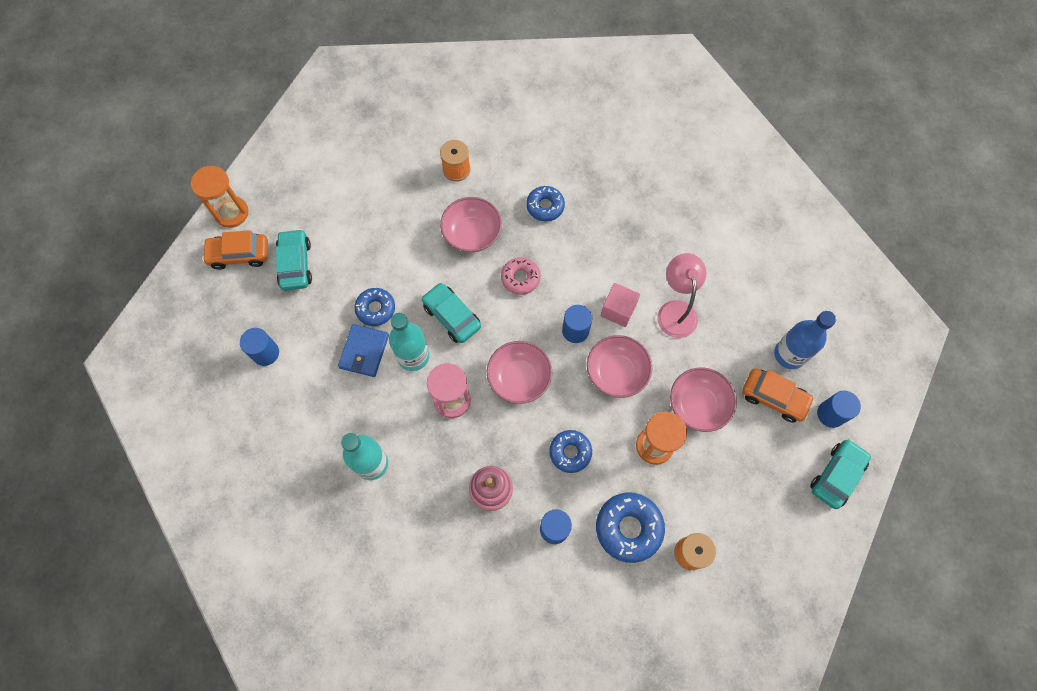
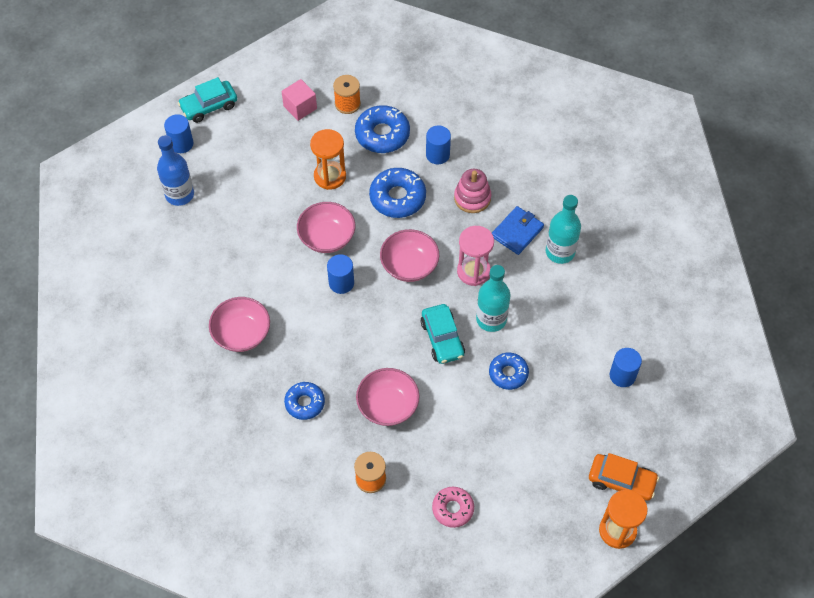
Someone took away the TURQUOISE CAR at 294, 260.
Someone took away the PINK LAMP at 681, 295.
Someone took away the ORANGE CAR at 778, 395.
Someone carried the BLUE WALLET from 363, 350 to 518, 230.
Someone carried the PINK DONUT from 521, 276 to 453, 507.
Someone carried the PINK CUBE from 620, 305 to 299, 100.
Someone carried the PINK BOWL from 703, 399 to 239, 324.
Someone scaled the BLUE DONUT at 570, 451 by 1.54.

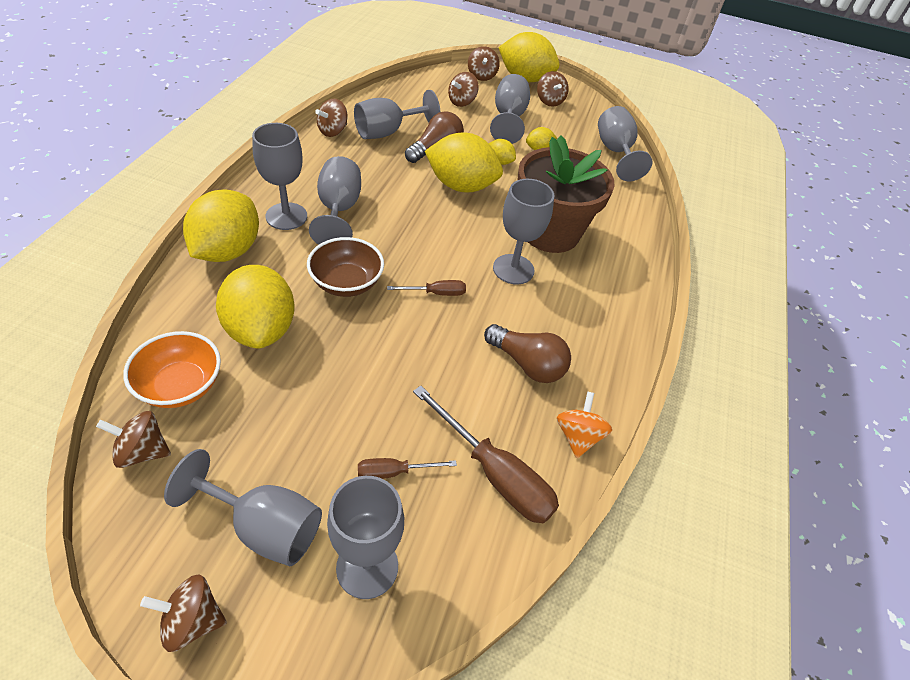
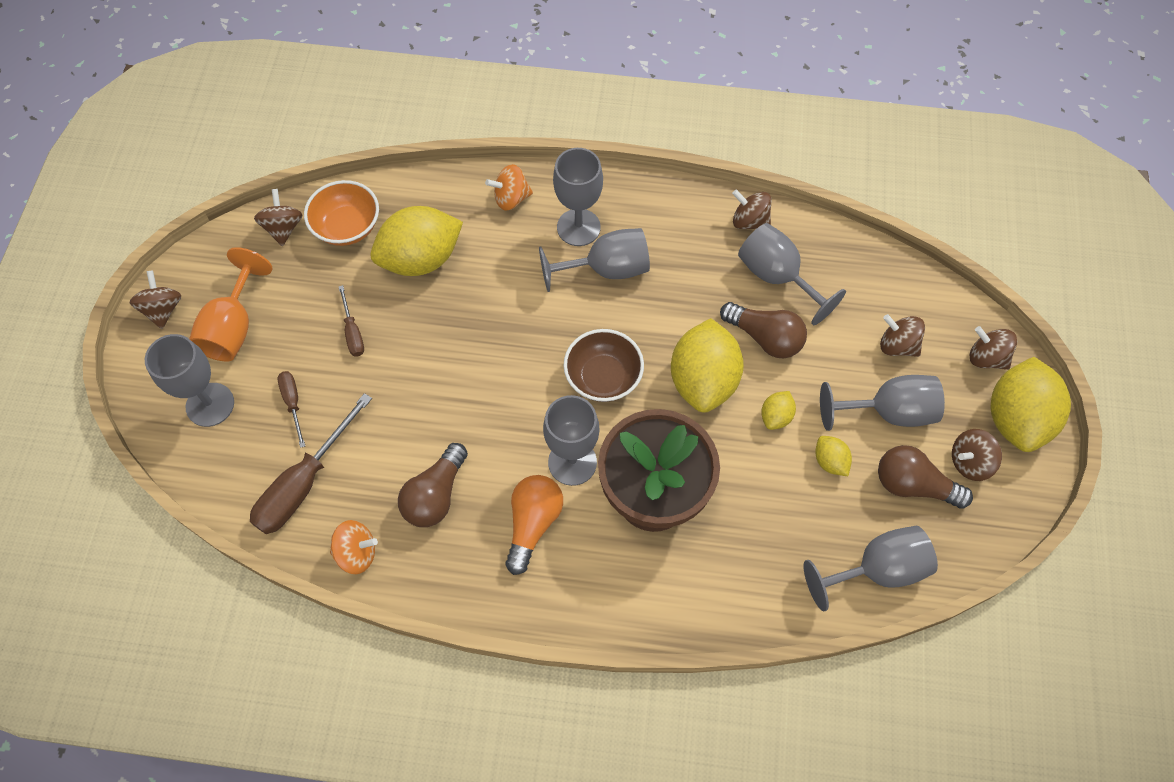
Someone put down the ORANGE LIGHT BULB at 534, 525.
Someone put down the BROWN LIGHT BULB at 925, 477.
Someone carried the BROWN BOWL from 345, 267 to 604, 365.
Someone carried the BROWN SCREWDRIVER from 426, 288 to 351, 321.
Someone swapped the YELLOW LEMON at 221, 225 for the ORANGE SPINNING TOP at 509, 187.
Someone repainted the GREY GOBLET at 243, 507, which became the ORANGE GOBLET at 231, 304.
Someone rotated the BROWN SPINNING TOP at 484, 63 by 45 degrees clockwise.

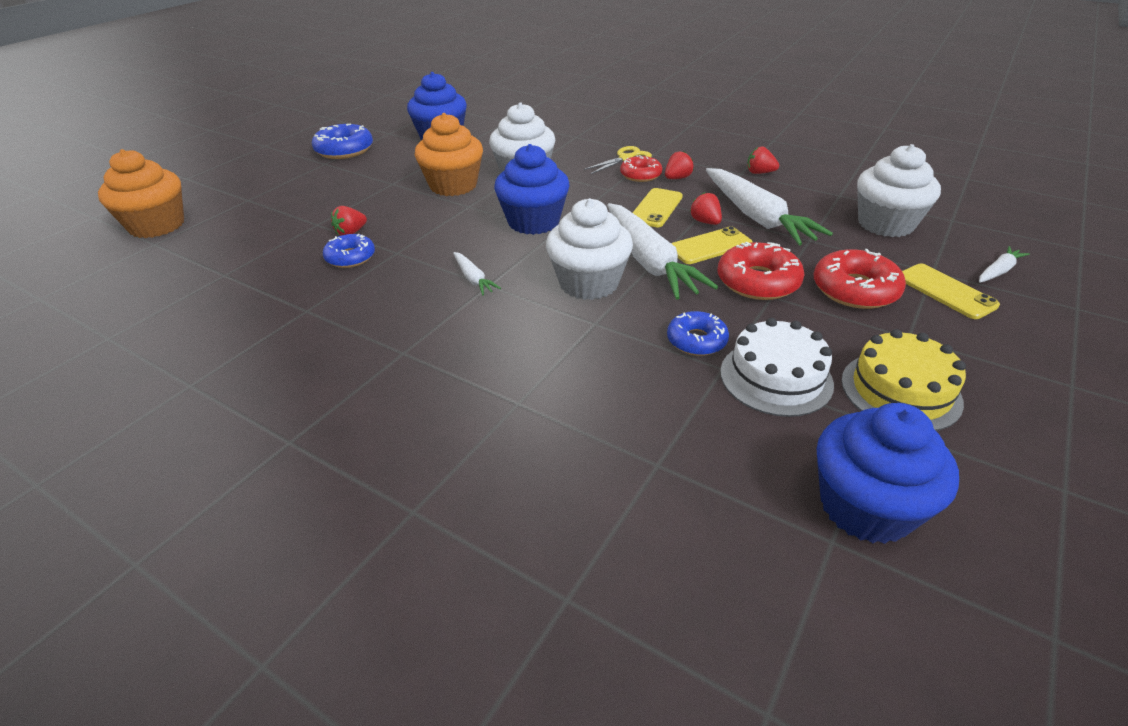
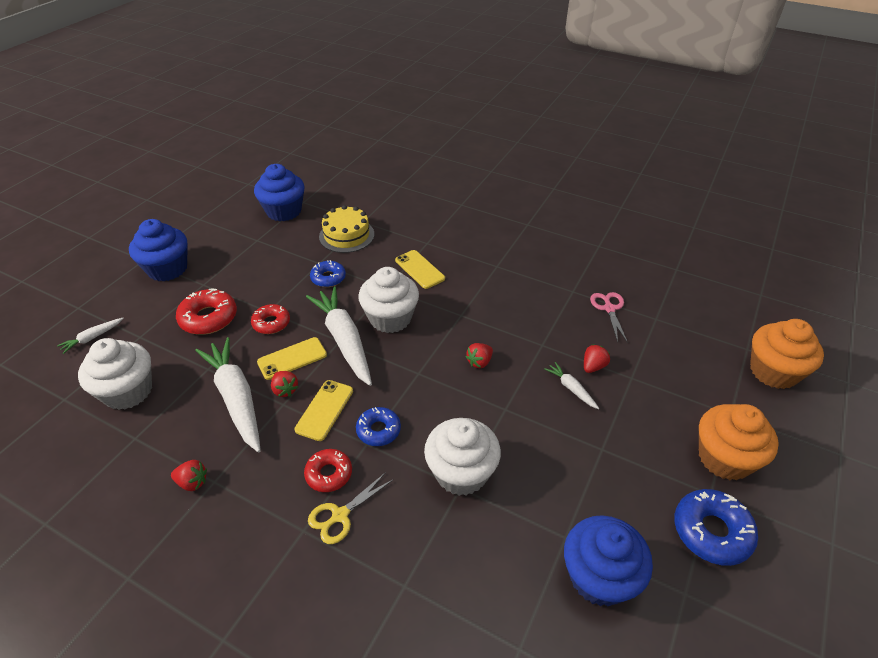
Someone took away the WHITE CAKE at 777, 367.
Someone put down the PINK SCISSORS at 609, 317.
Someone carried the BLUE DONUT from 349, 251 to 378, 426.
Someone carried the ORANGE CUPCAKE from 449, 154 to 739, 442.
Someone carried the WHITE CARROT from 477, 273 to 571, 385.
Someone carried the BLUE CUPCAKE from 531, 189 to 158, 250.
Someone carried the RED STRAWBERRY from 679, 165 to 479, 355.
Someone carried the YELLOW CAKE from 903, 380 to 346, 229.
Someone carried the YELLOW PHONE from 951, 291 to 420, 269.
Someone scaled the RED DONUT at 761, 271 by 0.65.

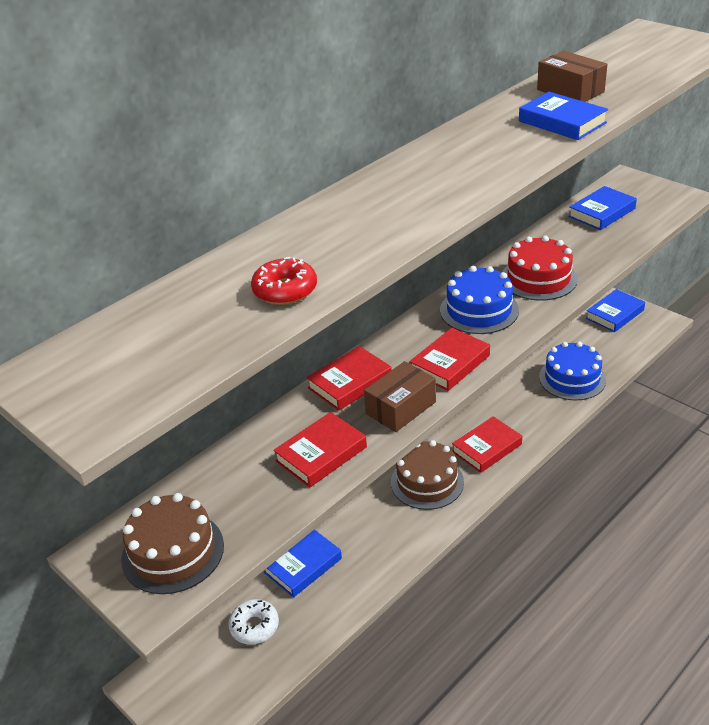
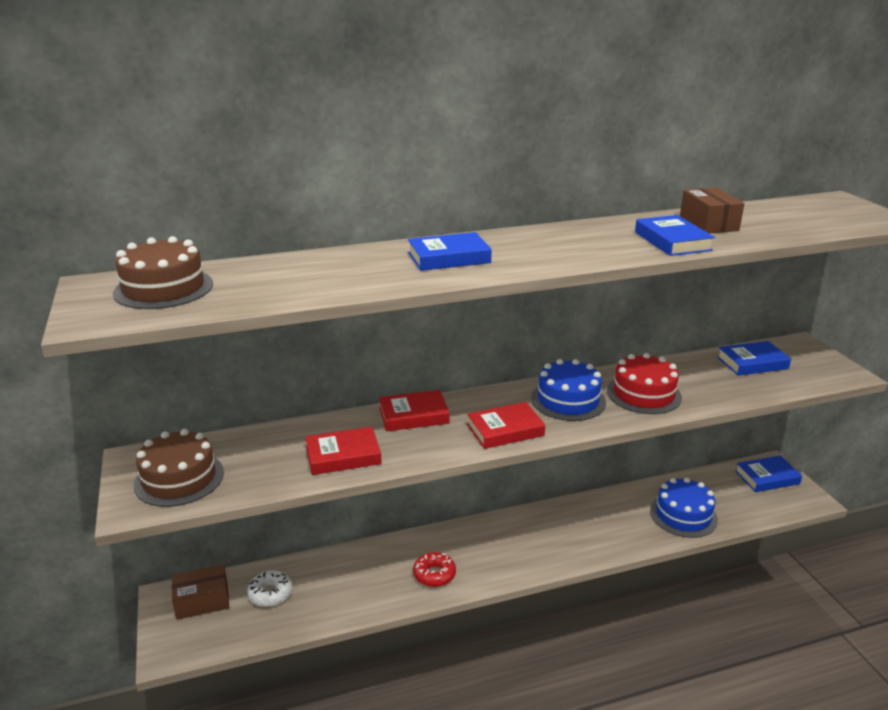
Someone took away the RED BOOK at 487, 444.
Someone carried the RED DONUT from 284, 281 to 434, 569.
Someone carried the BLUE BOOK from 303, 563 to 450, 251.
Someone carried the BROWN BOX from 400, 396 to 200, 592.
Someone carried the BROWN CAKE from 427, 475 to 163, 272.

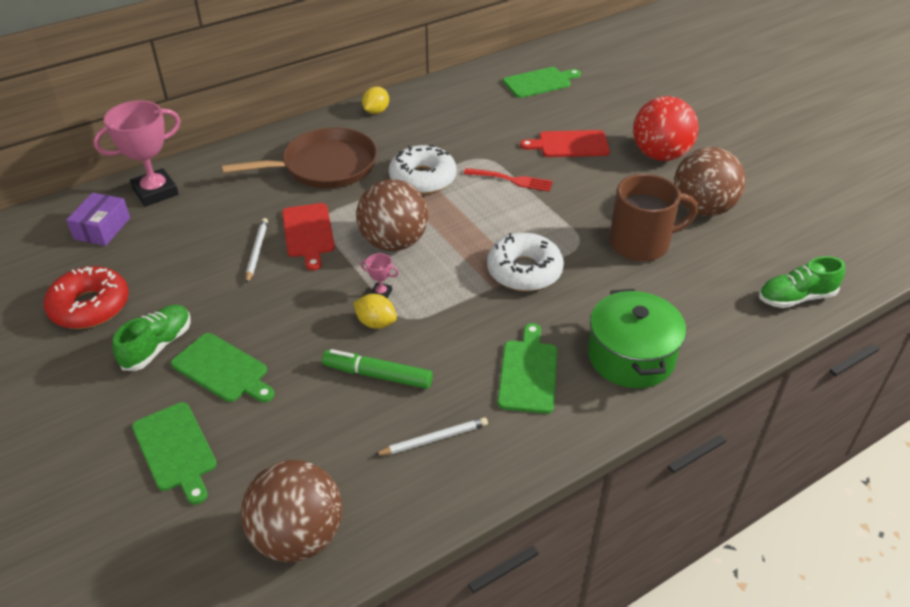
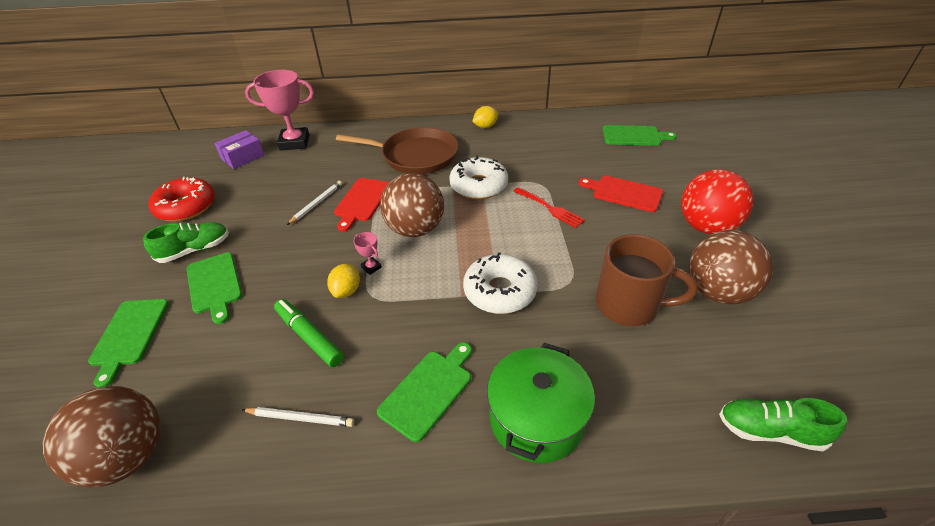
Someone rotated the YELLOW LEMON at 375, 311 by 45 degrees clockwise.

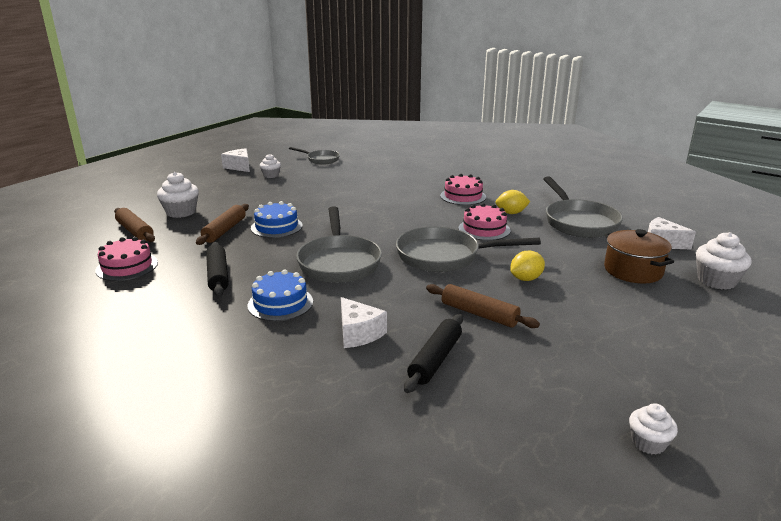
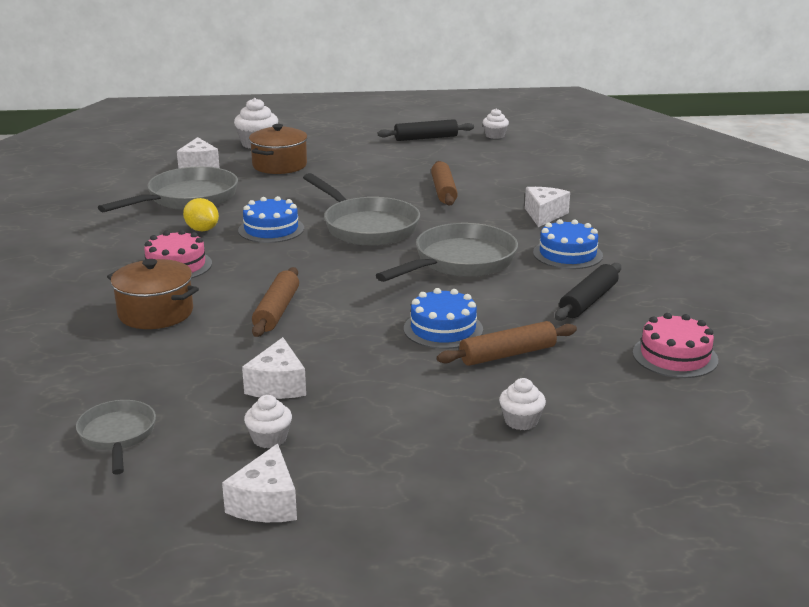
Someone took away the YELLOW LEMON at 527, 266.
Someone put down the BROWN POT at 153, 294.
Someone put down the WHITE CHEESE at 274, 368.
Someone carried the BROWN ROLLING PIN from 134, 225 to 275, 302.
Someone carried the BLACK ROLLING PIN from 433, 353 to 426, 130.
Someone repainted the PINK CAKE at 484, 222, which became the BLUE CAKE at 271, 219.
Someone scaled the WHITE CUPCAKE at 178, 195 by 0.61.

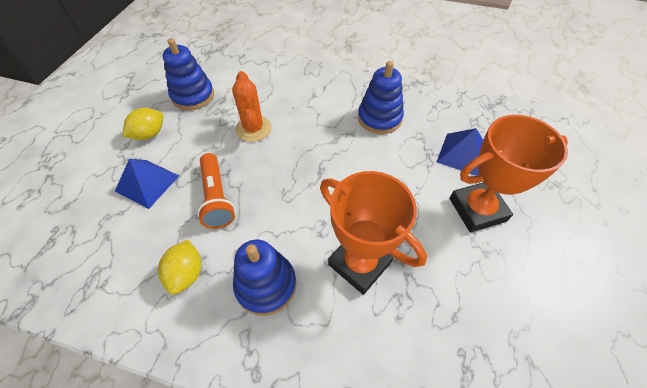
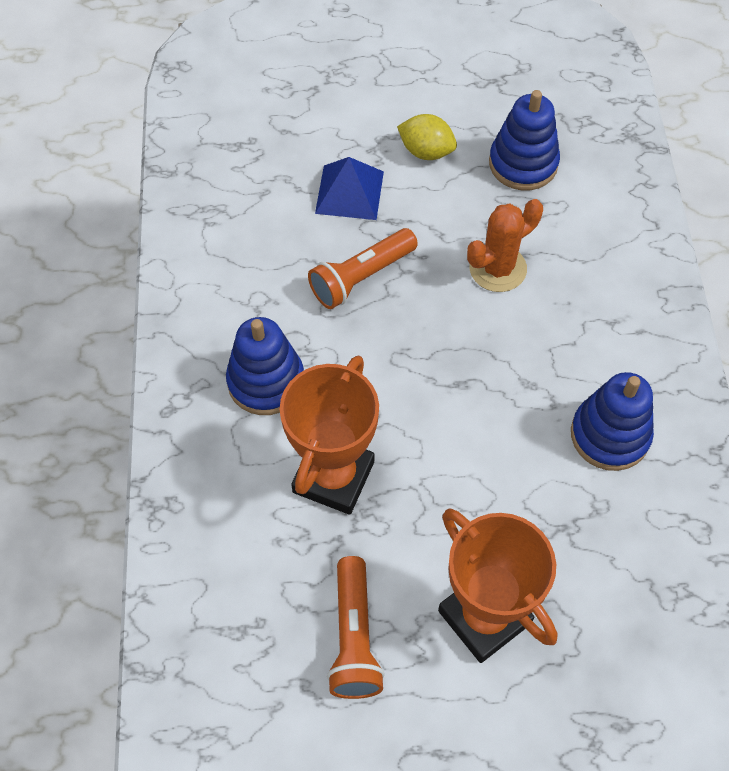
Someone took away the YELLOW LEMON at 179, 267.
Someone took away the BLUE PYRAMID at 460, 152.
Someone put down the ORANGE FLASHLIGHT at 356, 627.

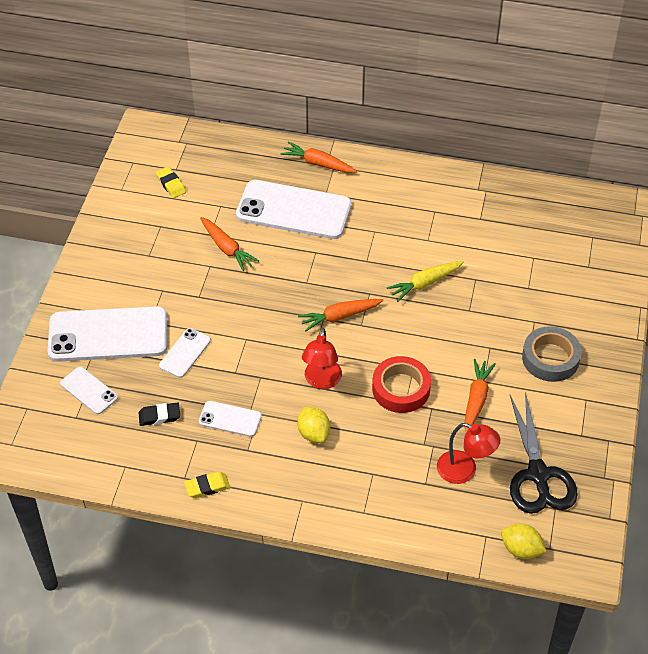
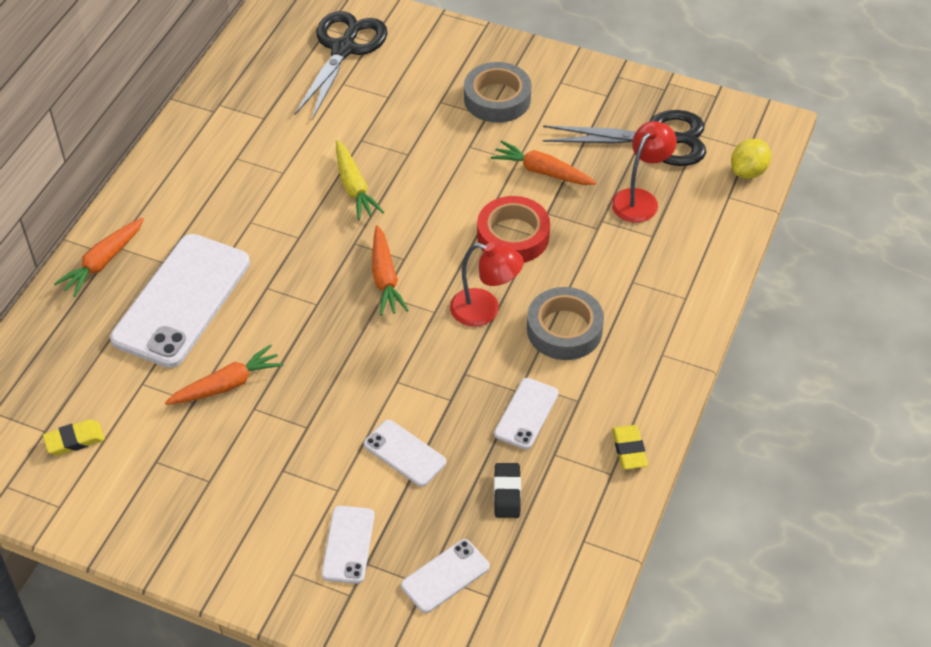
Someone put down the BLACK SCISSORS at 341, 65.
Someone swapped the YELLOW LEMON at 313, 425 for the GREY TAPE at 565, 323.
Someone scaled the WHITE PHONE at 107, 334 by 0.48.

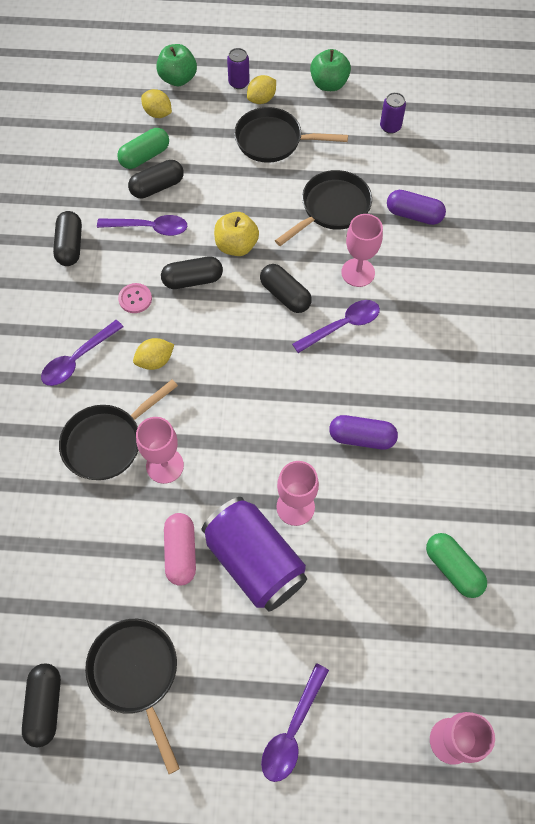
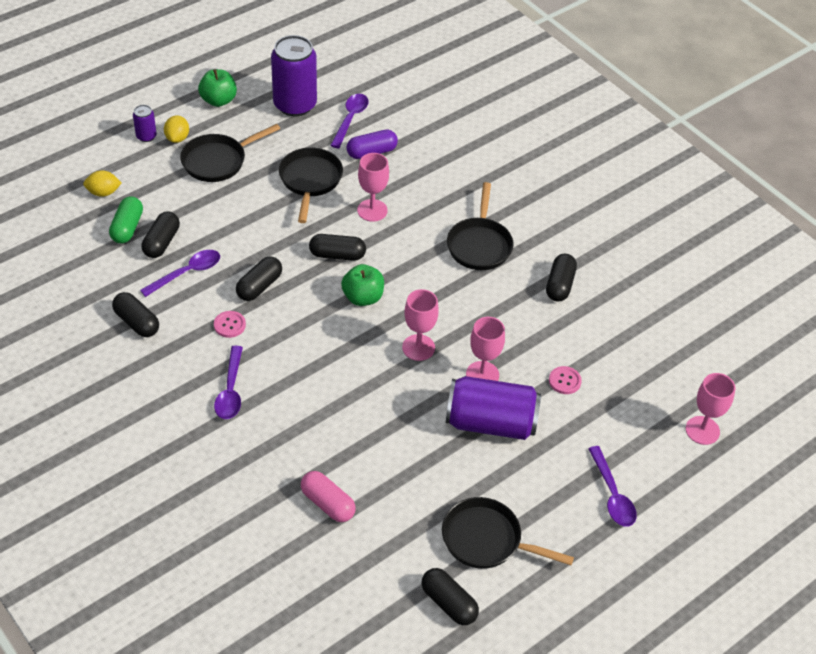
Someone took away the YELLOW LEMON at 153, 354.
Someone took away the YELLOW APPLE at 236, 234.
Someone took away the PURPLE CAPSULE at 363, 432.
Someone took away the GREEN CAPSULE at 456, 565.
Someone put down the BLACK CAPSULE at 561, 278.
Someone put down the PINK BUTTON at 565, 380.
Someone carried the BLACK PAN from 118, 429 to 480, 226.
Someone carried the PINK GOBLET from 160, 450 to 420, 325.
Someone carried the GREEN APPLE from 176, 65 to 362, 285.
Someone carried the PINK CAPSULE from 180, 549 to 328, 496.
Someone carried the PURPLE SPOON from 336, 326 to 349, 121.
Someone scaled the PURPLE CAN at 393, 113 by 2.18.

